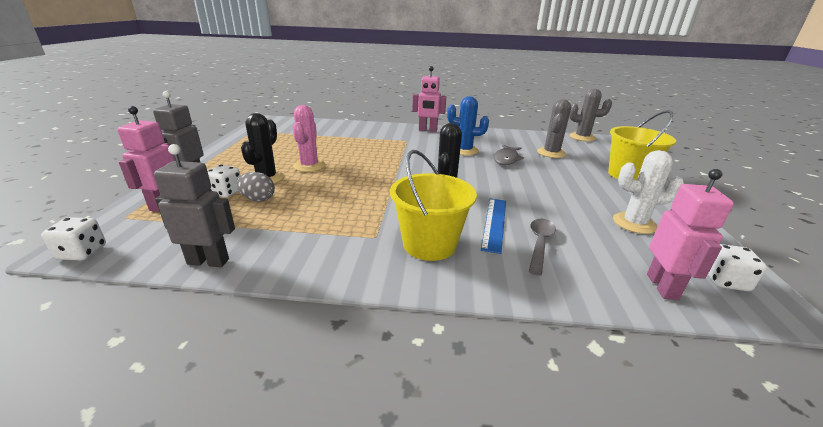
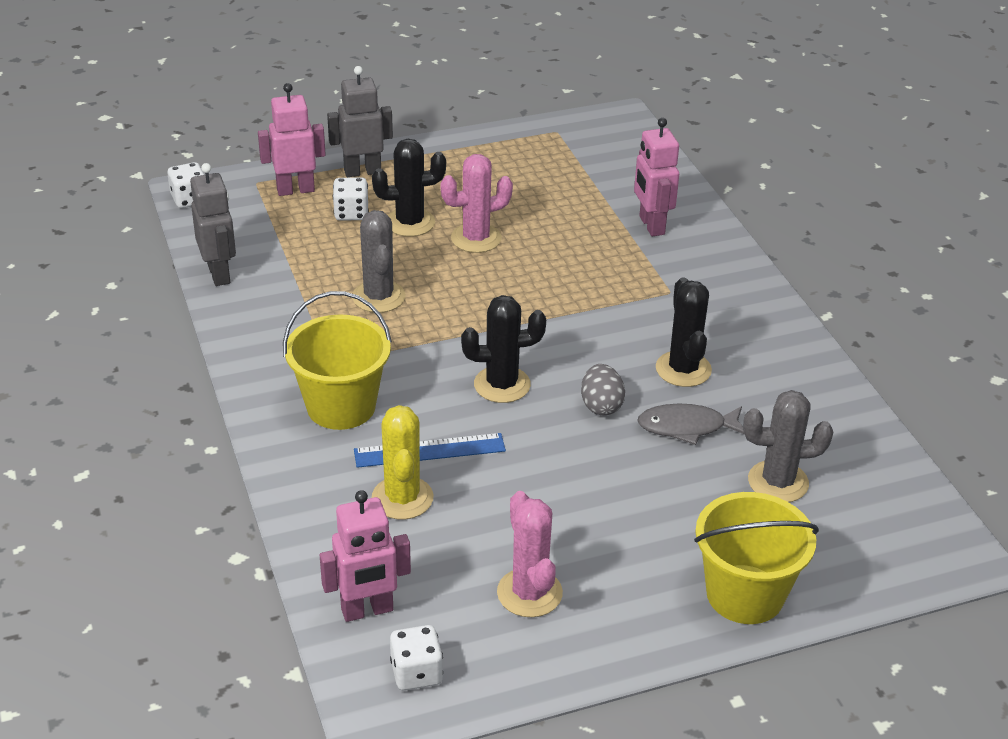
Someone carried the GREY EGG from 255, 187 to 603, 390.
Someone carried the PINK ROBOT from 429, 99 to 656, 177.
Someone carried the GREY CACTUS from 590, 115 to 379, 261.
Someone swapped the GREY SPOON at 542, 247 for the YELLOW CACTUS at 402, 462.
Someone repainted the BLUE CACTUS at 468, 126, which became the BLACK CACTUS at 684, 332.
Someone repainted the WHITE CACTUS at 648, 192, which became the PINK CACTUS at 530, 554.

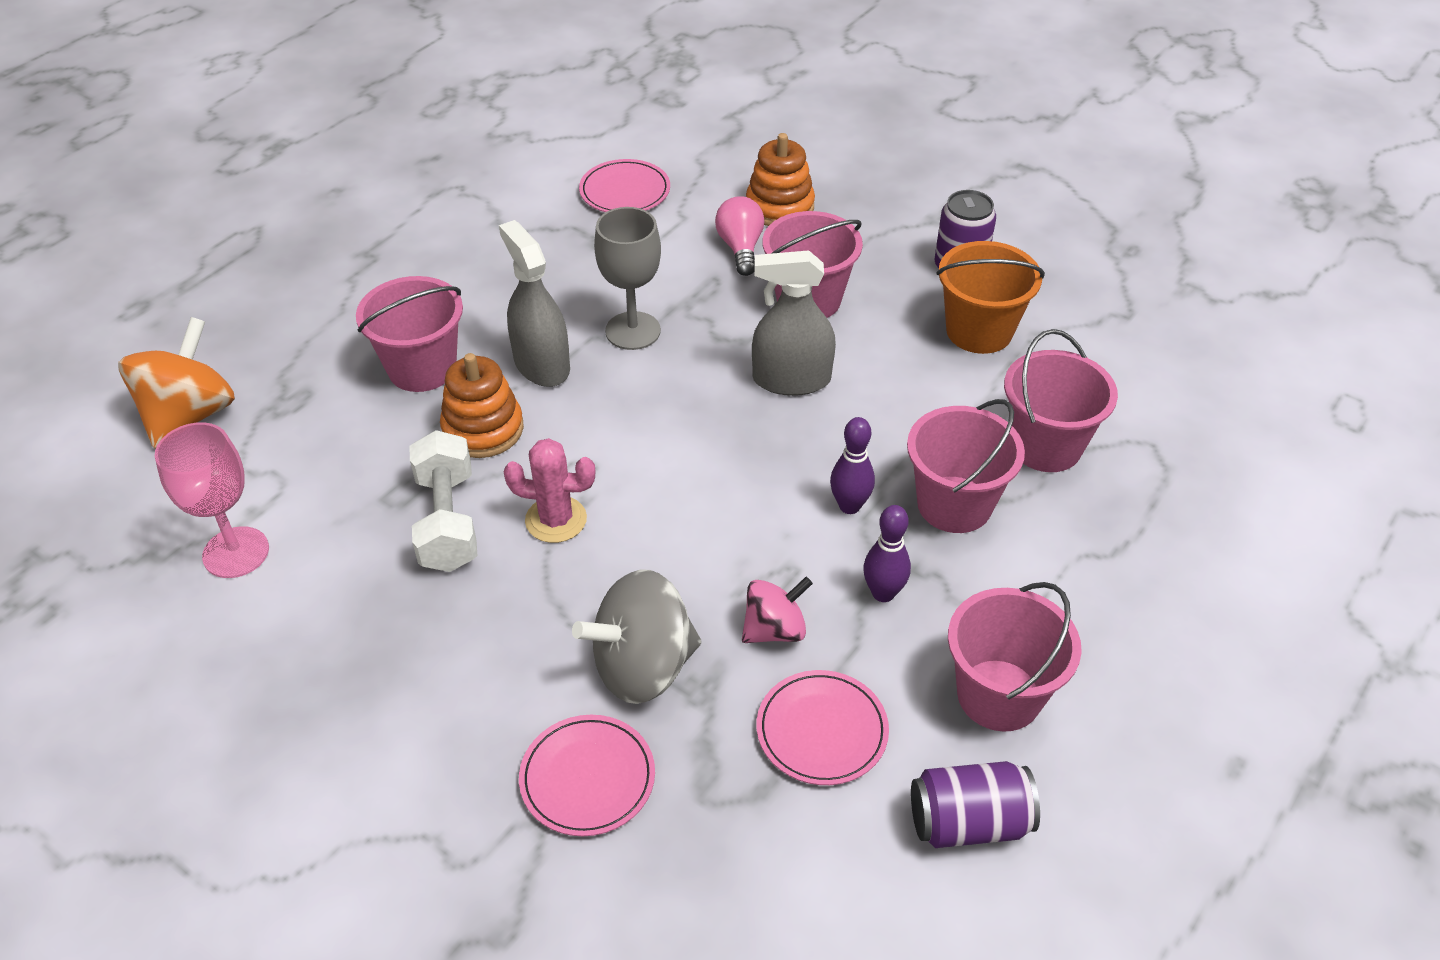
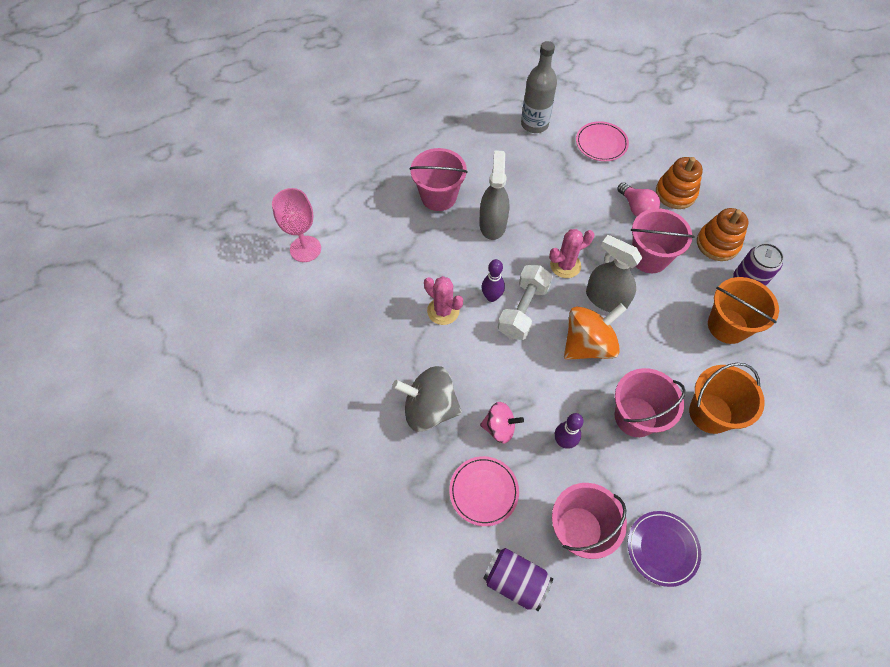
Someone took away the PINK PLATE at 587, 775.
Someone took away the GREY GOBLET at 627, 278.
Someone put down the GREY BOTTLE at 539, 87.
Someone put down the PINK CACTUS at 571, 253.
Someone put down the PURPLE PLATE at 664, 549.
Someone carried the ORANGE SPINNING TOP from 176, 383 to 595, 331.
Someone carried the WHITE DUMBBELL from 443, 501 to 525, 302.
Someone carried the ORANGE STACKING TOY from 482, 405 to 723, 234.
Someone carried the PURPLE BOWLING PIN from 852, 465 to 493, 280.
Someone repainted the PINK BUCKET at 1061, 400, which became the ORANGE BUCKET at 727, 398.
Someone rotated the PINK LIGHT BULB at 739, 236 by 120 degrees clockwise.

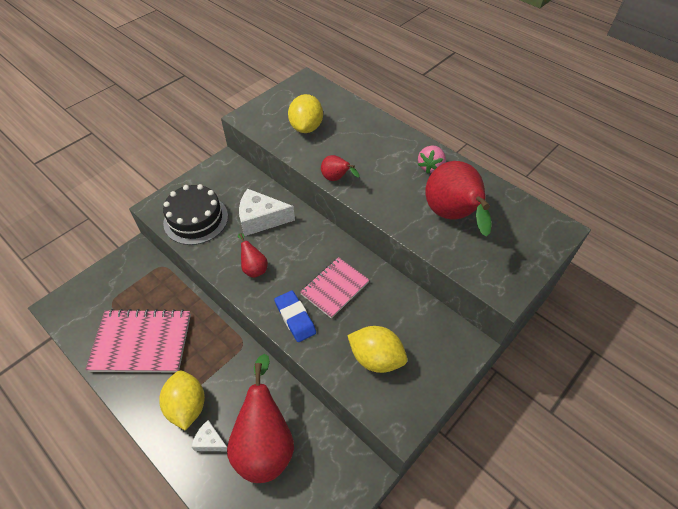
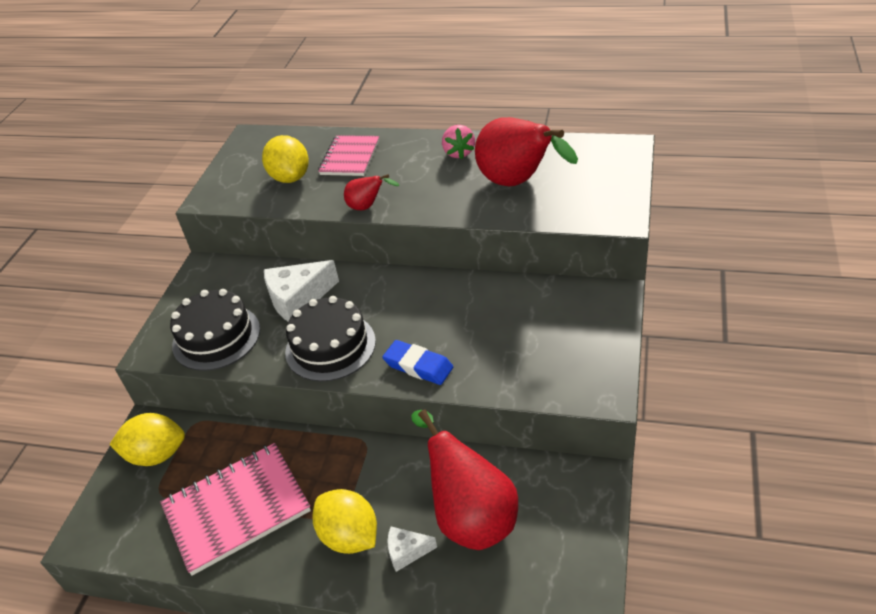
Someone carried the PINK NOTEBOOK from 334, 288 to 348, 155.
Someone carried the YELLOW LEMON from 377, 349 to 147, 439.
Someone swapped the RED PEAR at 253, 255 for the BLACK CAKE at 330, 339.

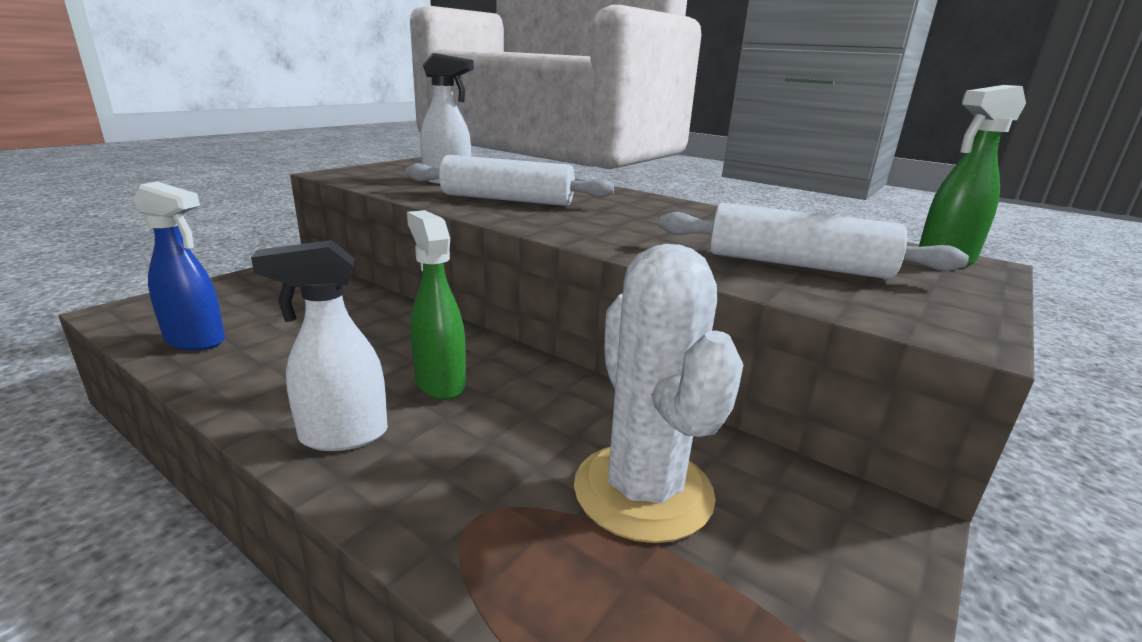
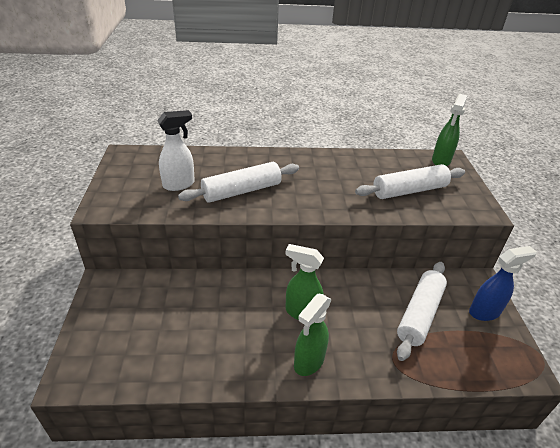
Someone carried the BLUE SPRAY BOTTLE from 179, 266 to 503, 283.
Someone swapped the WHITE CACTUS at 658, 393 for the WHITE ROLLING PIN at 422, 311.
Someone repainted the WHITE SPRAY BOTTLE at 319, 345, which became the GREEN SPRAY BOTTLE at 313, 335.

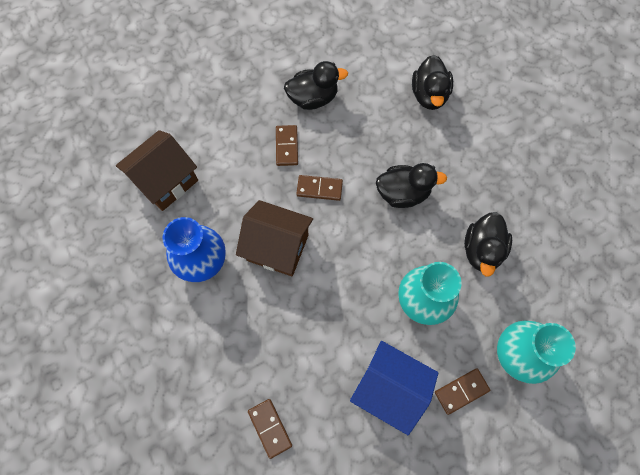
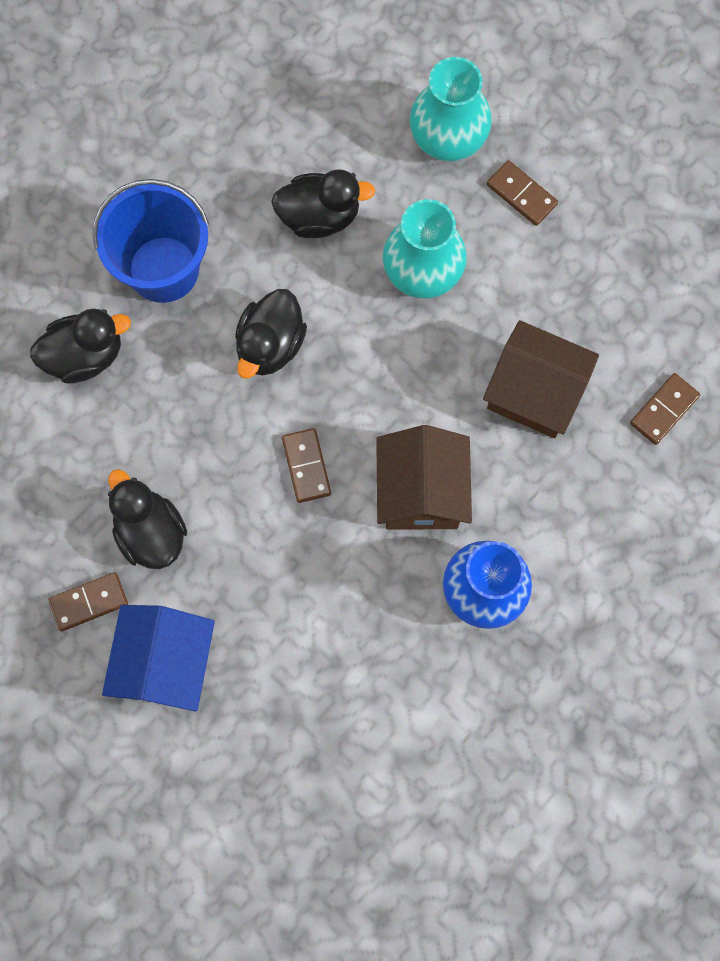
Someone put down the BLUE BUCKET at 150, 241.
Someone carried the BROWN HOUSE from 157, 170 to 541, 379.
Someone carried the BROWN DOMINO from 287, 145 to 88, 602.
Someone carried the BLUE HOUSE from 394, 388 to 158, 658.
Someone rotated the BLACK DUCK at 411, 185 by 135 degrees counterclockwise.

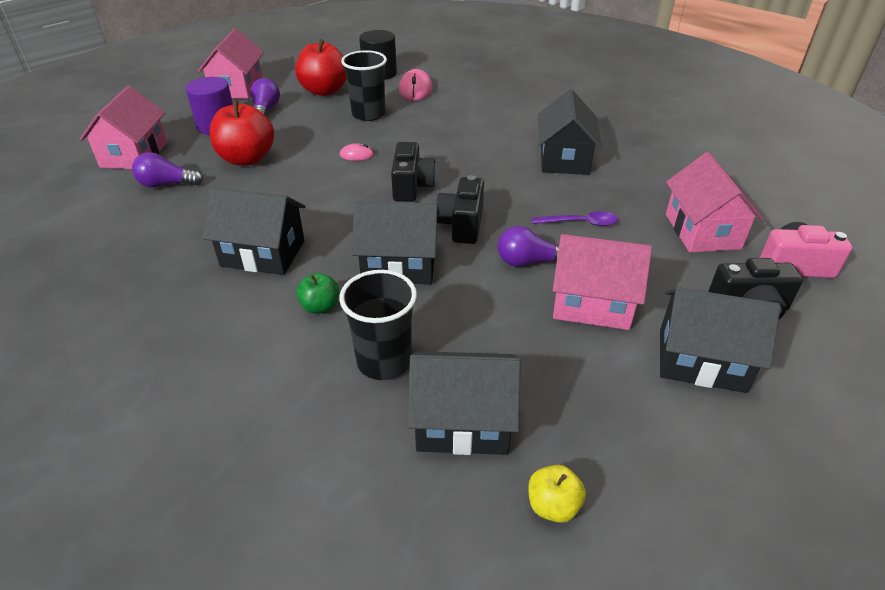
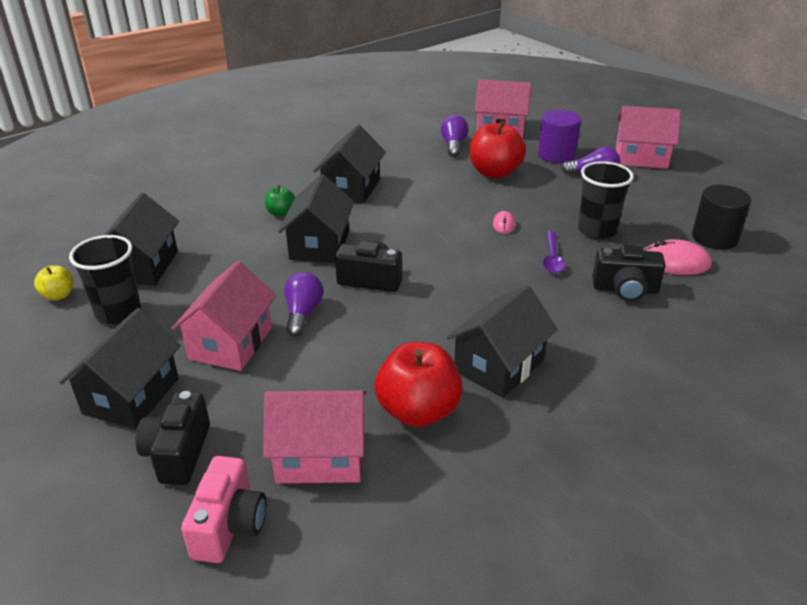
Someone carried the RED APPLE from 321, 67 to 419, 384.
Someone carried the BLACK CUP from 378, 325 to 105, 280.
Someone carried the BLACK CAMERA from 413, 172 to 629, 273.
Someone carried the PURPLE SPOON from 575, 218 to 554, 252.
Someone rotated the BLACK HOUSE at 570, 132 by 60 degrees counterclockwise.

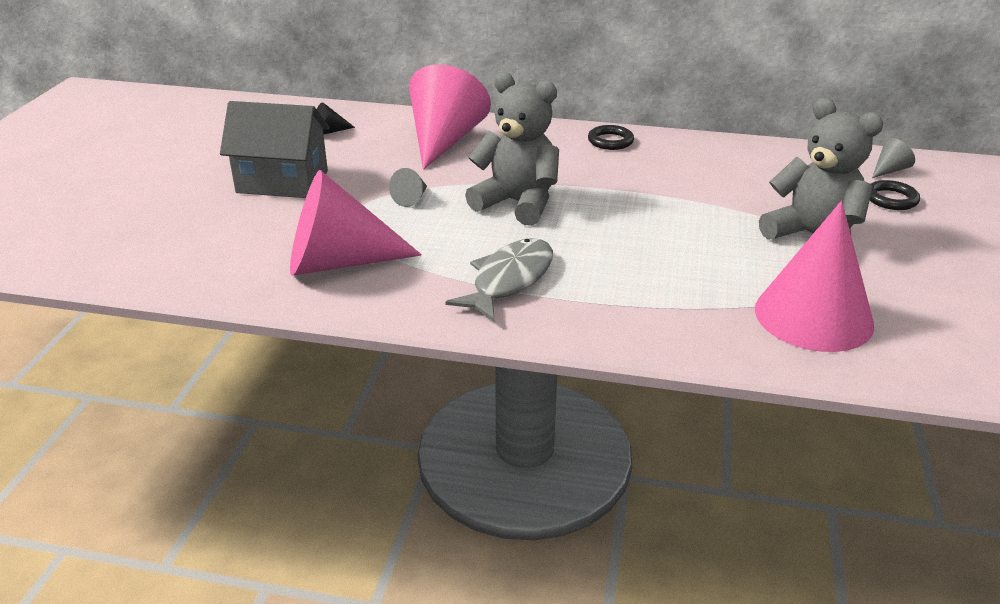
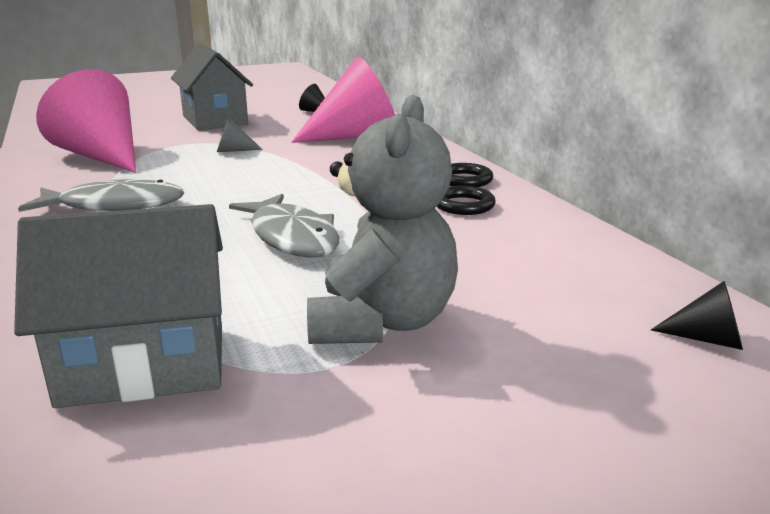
Someone took away the GREY TEDDY BEAR at 512, 149.
Someone put down the GREY FISH at 284, 226.
Someone carried the BLACK RING from 895, 195 to 466, 200.
Someone swapped the PINK CONE at 814, 276 for the GREY HOUSE at 118, 306.
Someone repainted the GREY CONE at 893, 158, which became the BLACK CONE at 697, 315.

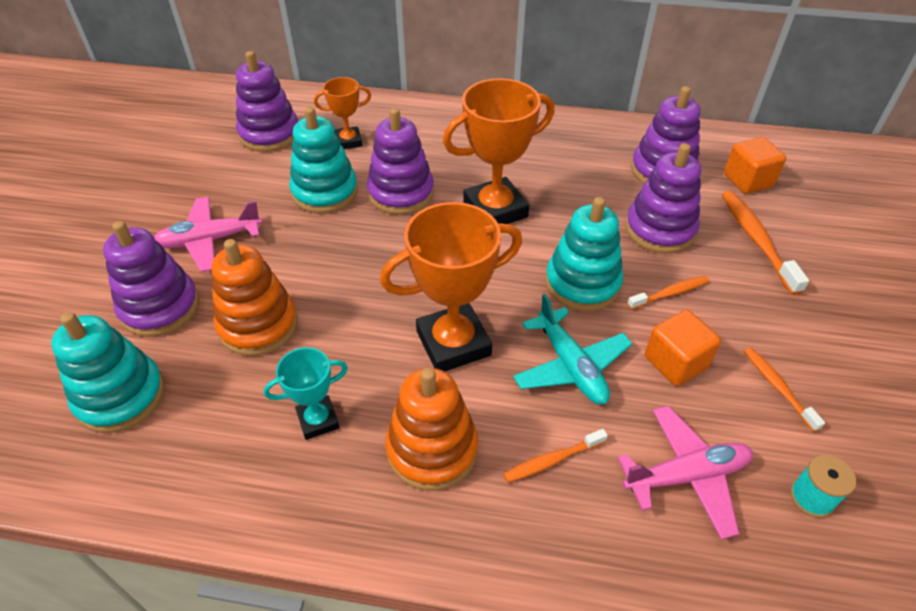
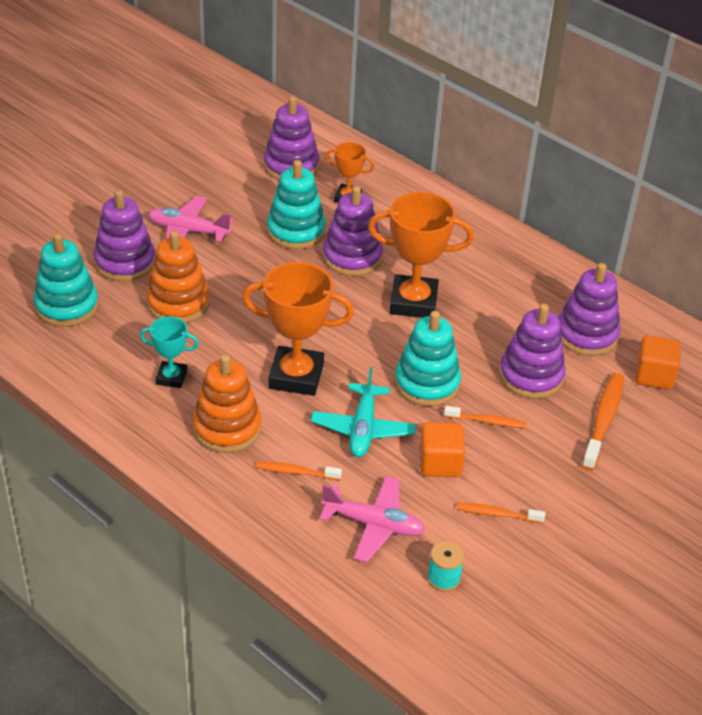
Someone rotated the ORANGE TOOTHBRUSH at 784, 390 by 90 degrees counterclockwise.

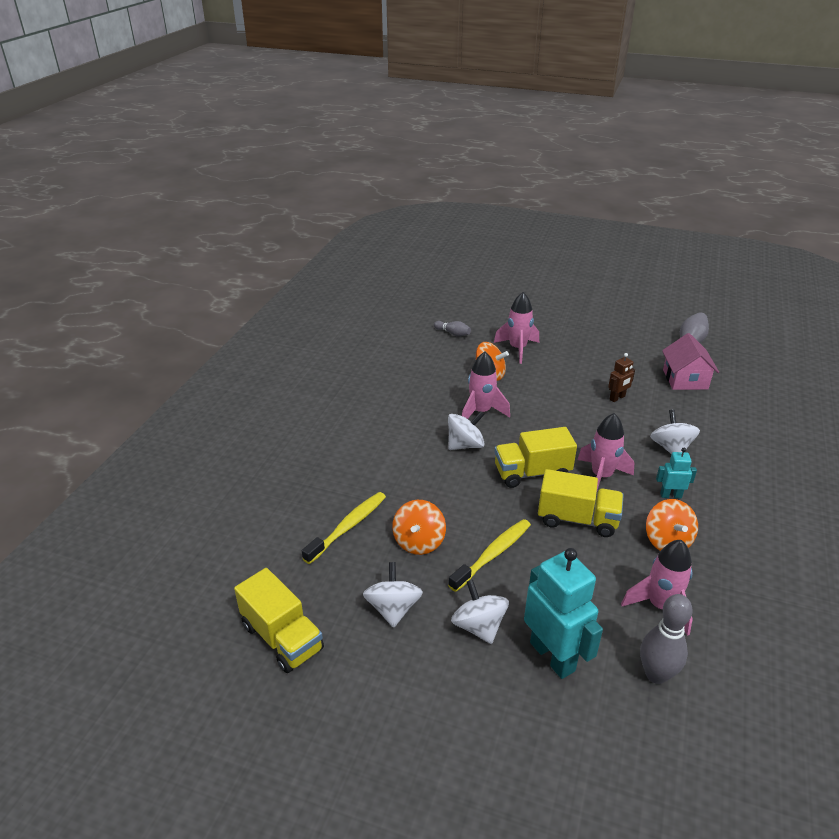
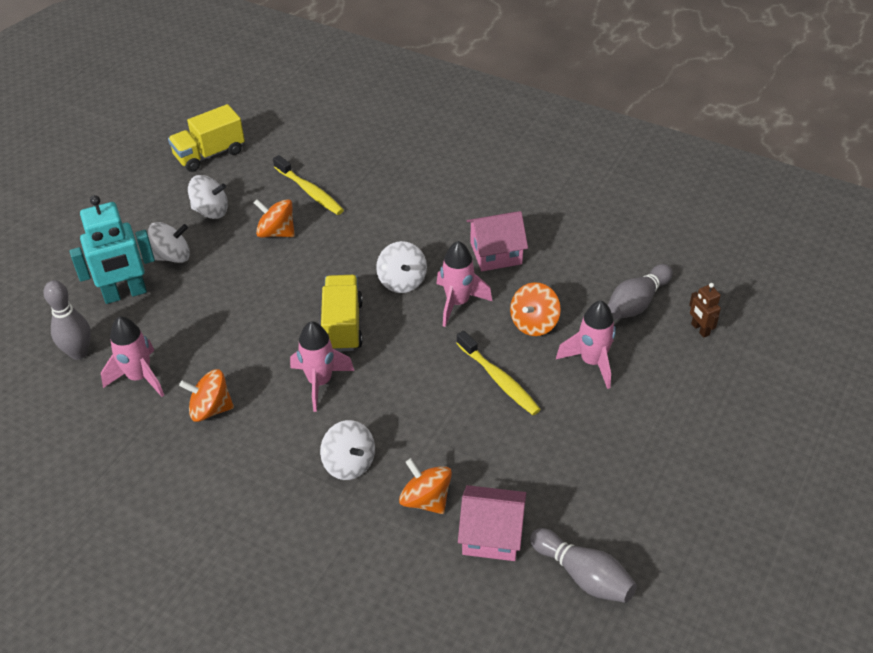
Someone took away the YELLOW TRUCK at 580, 503.
Someone took away the TURQUOISE ROBOT at 676, 473.
Someone put down the ORANGE SPINNING TOP at 425, 486.
Someone put down the PINK HOUSE at 497, 241.
Someone carried the YELLOW TOOTHBRUSH from 489, 555 to 498, 373.
Someone carried the BROWN ROBOT from 621, 377 to 705, 310.
Someone rotated the WHITE SPINNING TOP at 675, 431 by 45 degrees clockwise.
Someone scaled the GREY BOWLING PIN at 452, 329 by 1.72.

